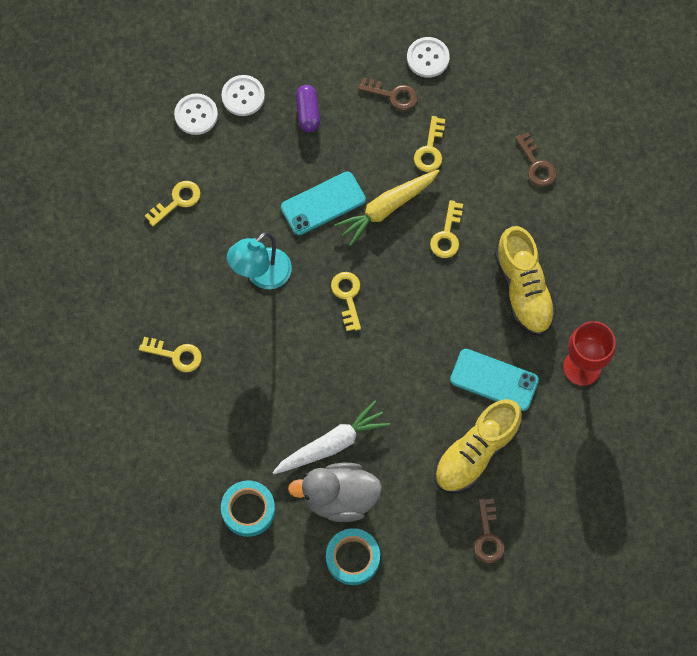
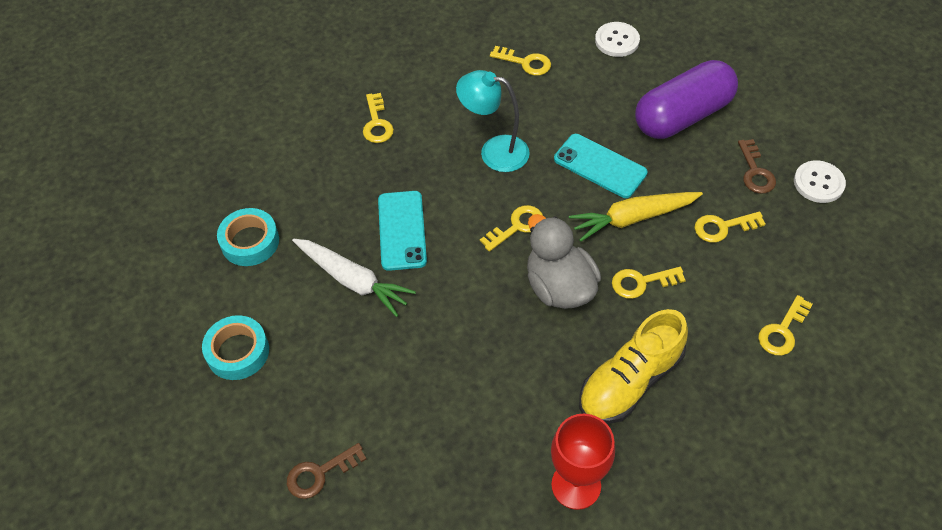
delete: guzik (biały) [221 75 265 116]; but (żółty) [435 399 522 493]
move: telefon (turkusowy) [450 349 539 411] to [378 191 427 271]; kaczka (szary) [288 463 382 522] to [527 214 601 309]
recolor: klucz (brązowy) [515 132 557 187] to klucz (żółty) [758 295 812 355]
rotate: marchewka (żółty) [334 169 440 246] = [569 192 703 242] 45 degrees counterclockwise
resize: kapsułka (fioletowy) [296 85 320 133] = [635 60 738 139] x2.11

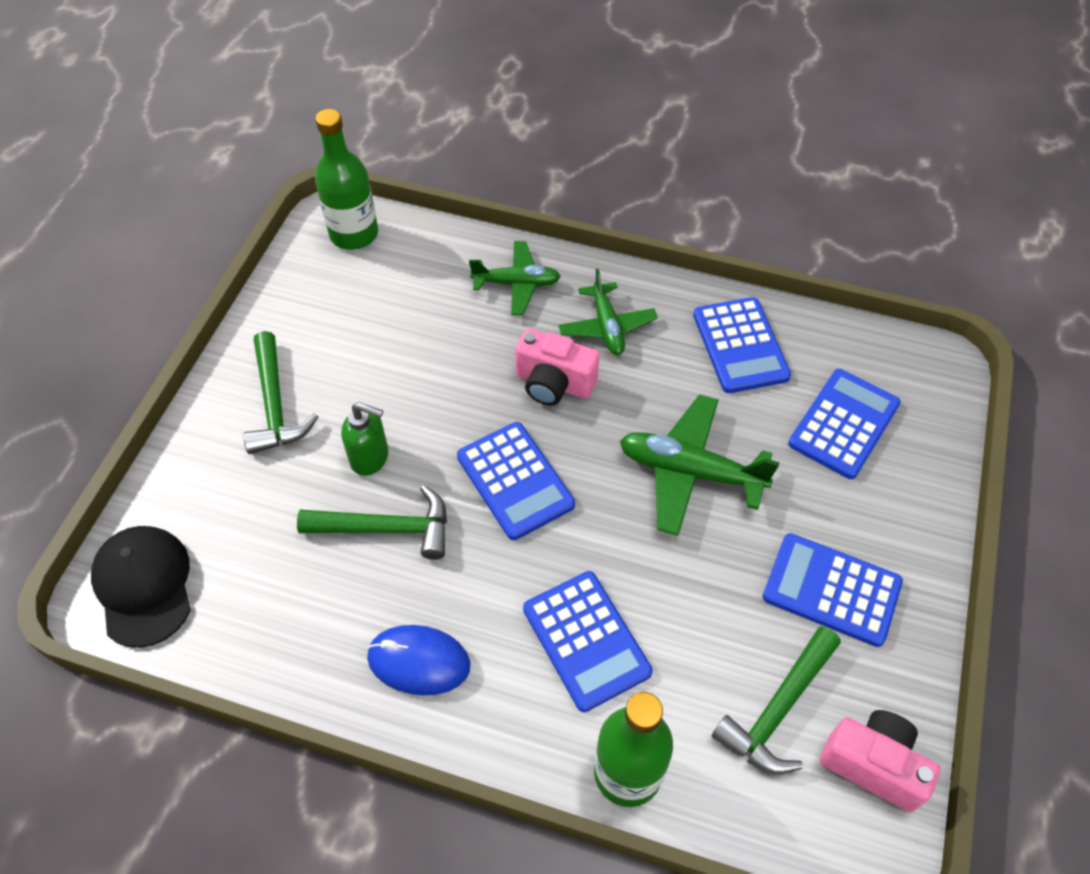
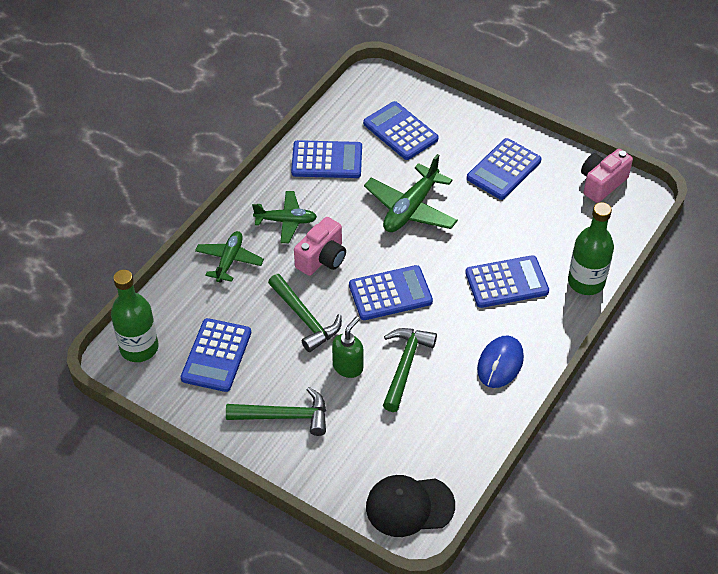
insert: kalkulator (niebieski) [181 318 251 392]
move: młotek (zielony) [712 626 841 774] to [268 274 342 352]

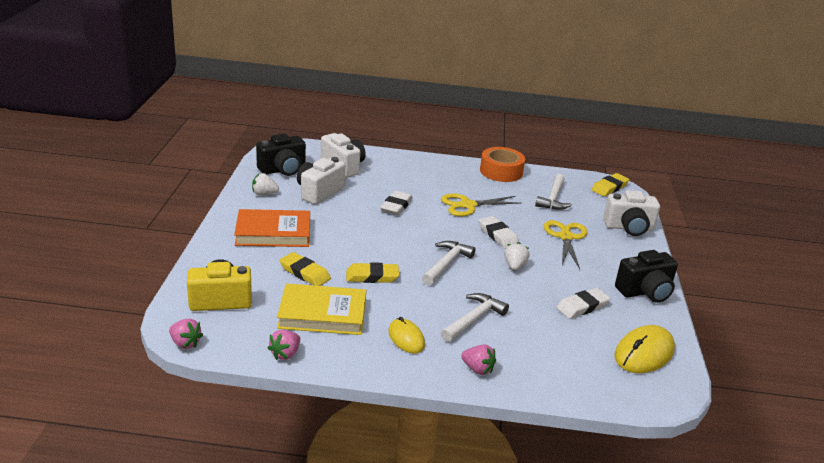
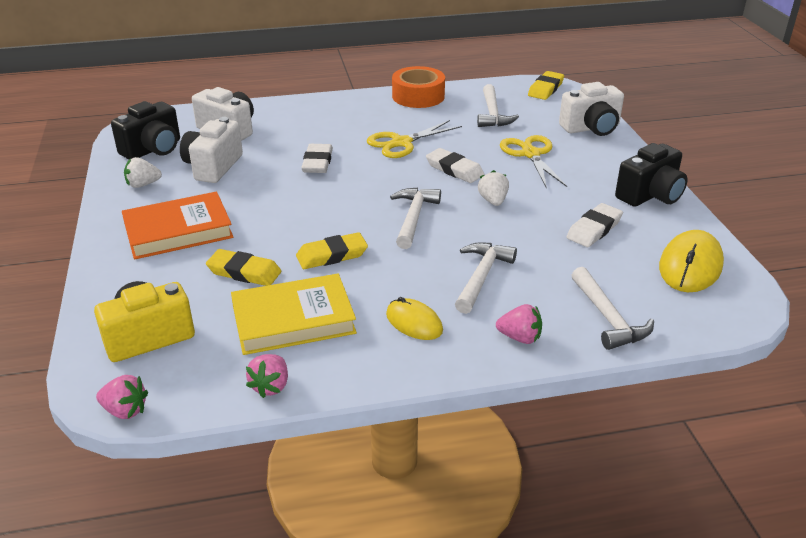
insert: młotek (biały) [571 267 654 350]

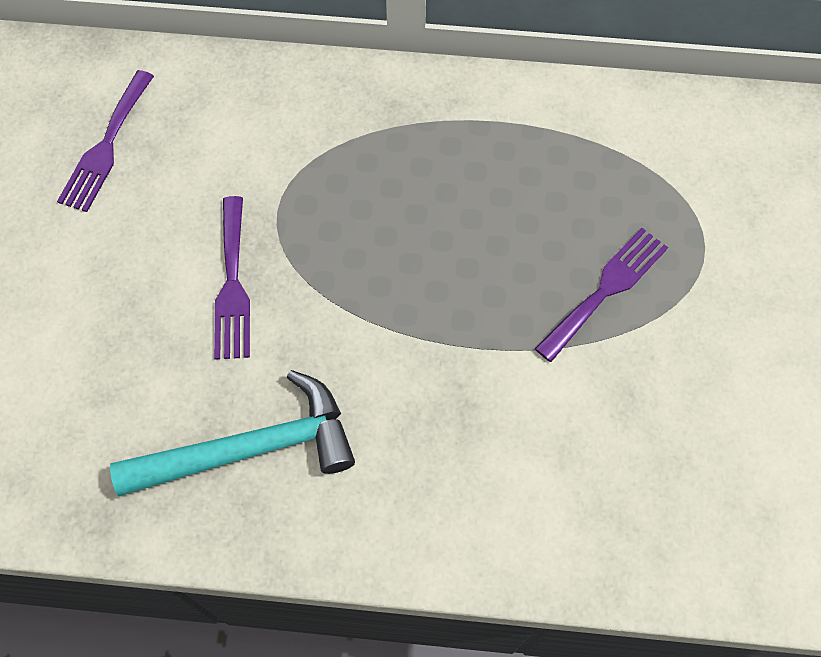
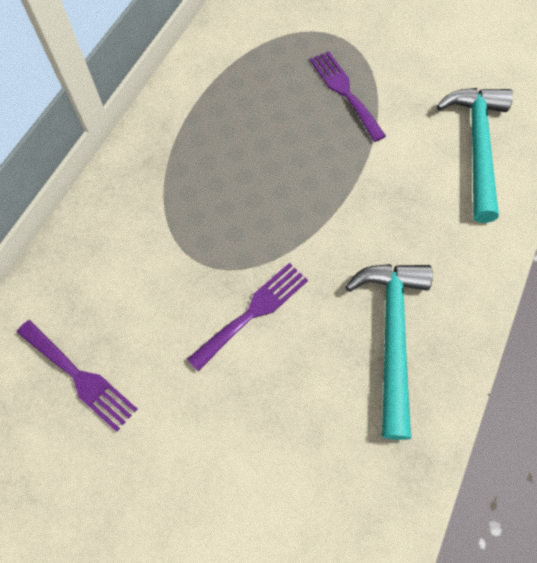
insert: młotek (turkusowy) [436 88 513 223]
rotate: widelec (fioletowy) [214 196 250 360] = [187 263 308 371] 60 degrees counterclockwise

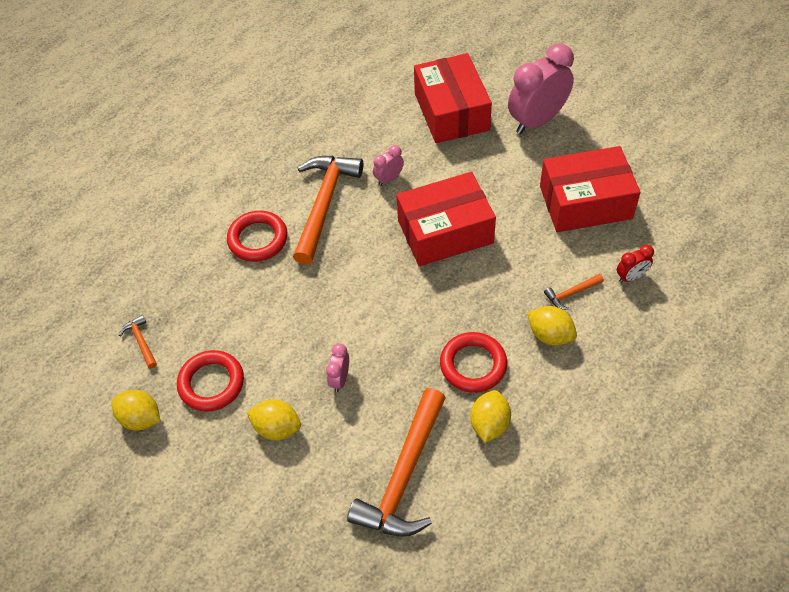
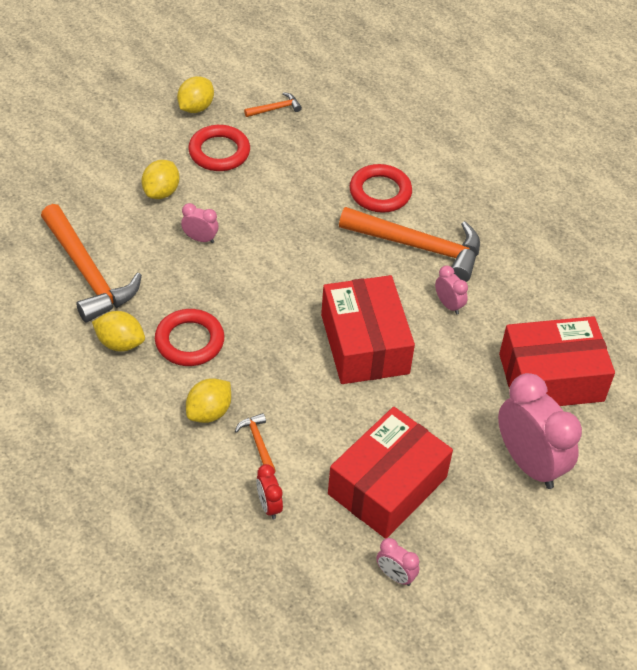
insert: budzik (różowy) [376 538 419 586]
rotate: pudełko (czerwony) [540 146 640 232] = [328 407 453 539] 45 degrees clockwise; młotek (pomarańczowy) [347 388 446 537] = [41 204 142 323] 150 degrees counterclockwise

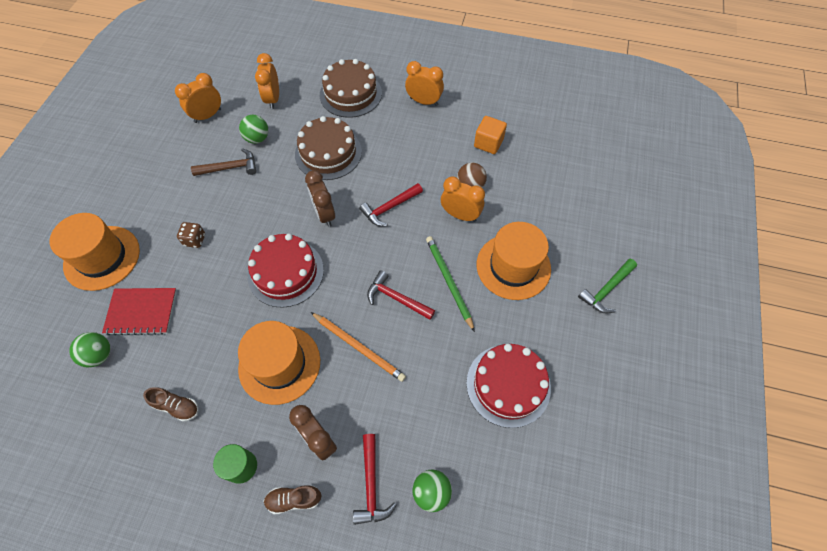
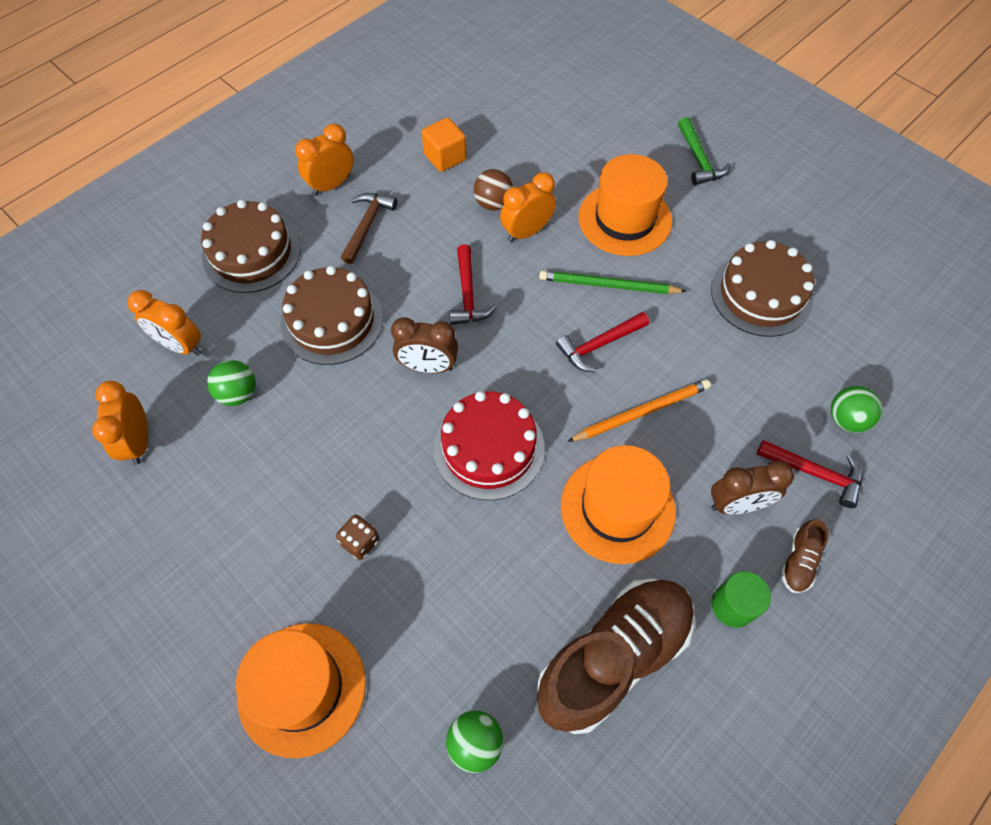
delete: zeszyt (czerwony) [102 288 177 335]
move: młotek (brązowy) [191 148 256 176] to [341 193 397 264]
recolor: tort (czerwony) [466 344 551 428] to tort (brązowy) [711 240 815 337]
resize: but (brązowy) [143 387 199 422] = [536 579 695 734] x2.44

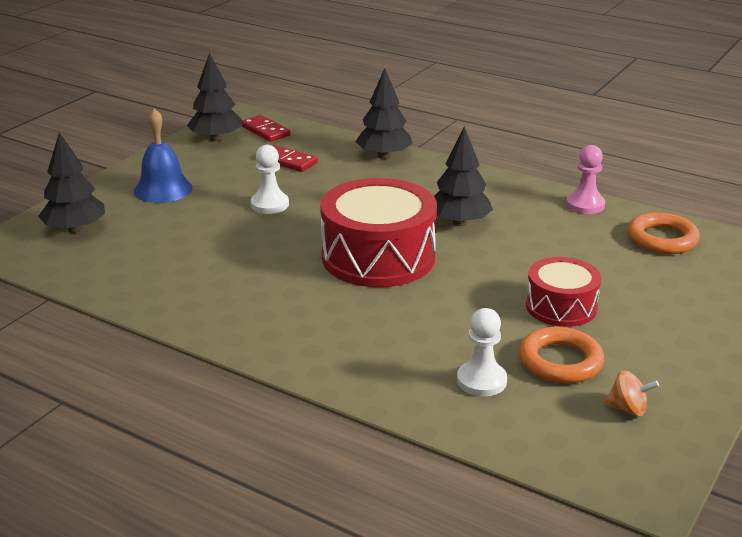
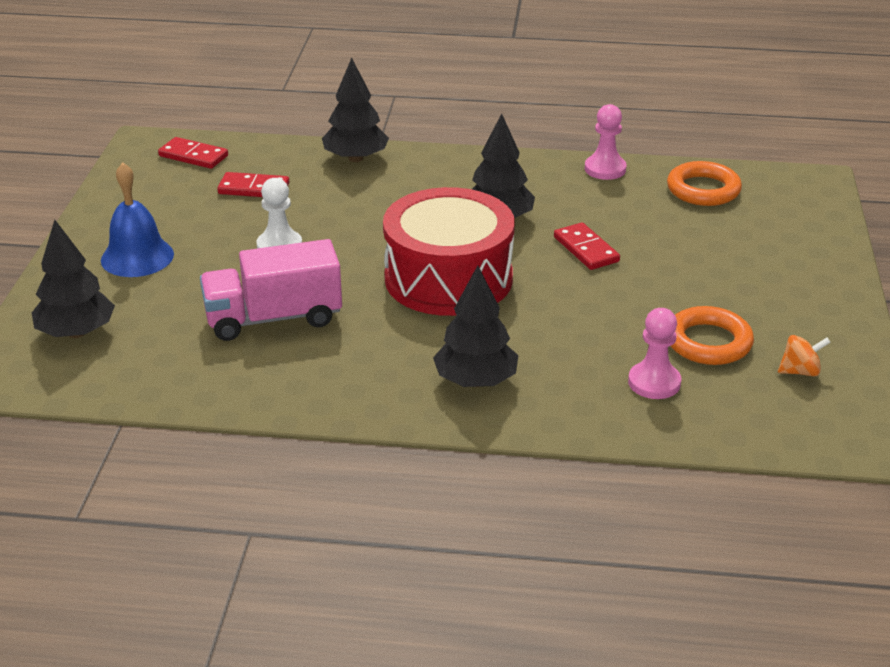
delete: bęben (czerwony) [526 257 601 327]
insert: kostka domina (czerwony) [554 223 620 270]; ciężarówka (różowy) [200 239 342 341]
move: drzewko (czarny) [187 53 242 142] to [433 265 518 387]
recolor: pionek (biały) [457 308 507 397] to pionek (różowy) [628 308 681 399]

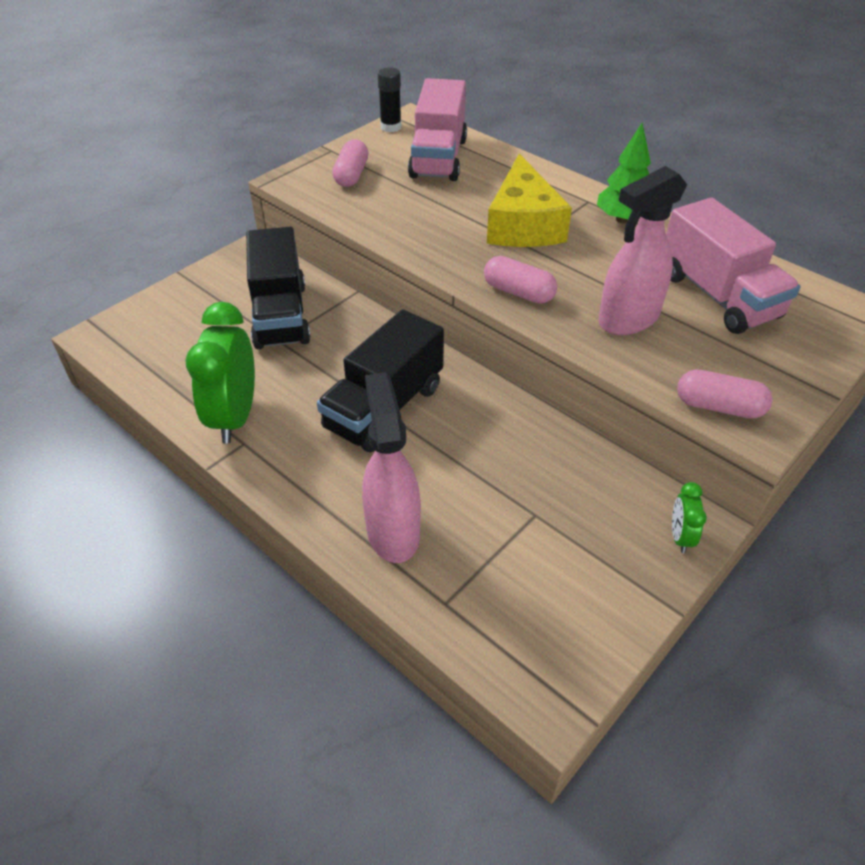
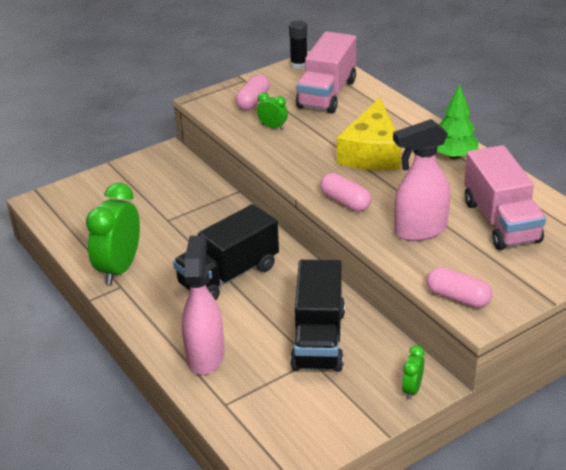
insert: budzik (zielony) [257 92 288 130]
move: ciężarówka (czarny) [246 227 311 349] to [290 260 345 372]

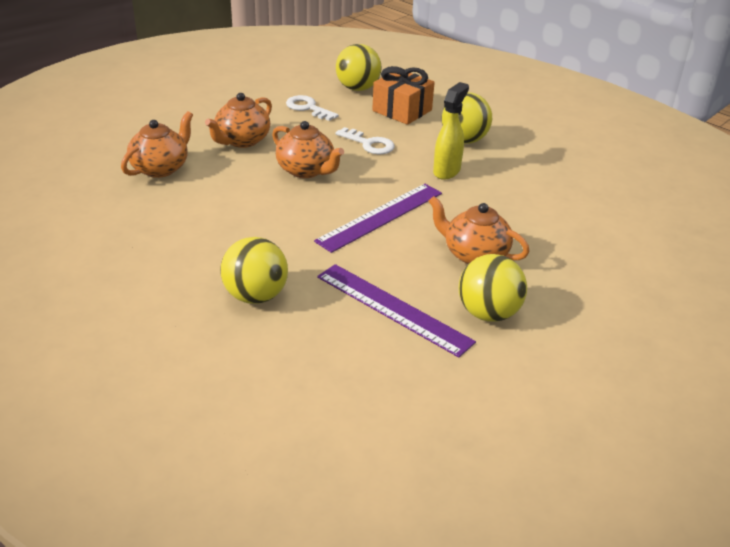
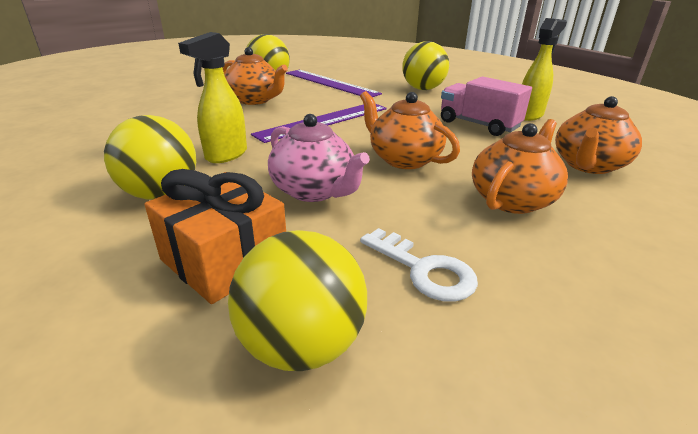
insert: spryskiwacz (żółty) [522 18 567 121]; ciężarówka (różowy) [441 76 532 136]
replace: klucz (biały) [335 127 395 155] to imbryk (różowy) [268 114 370 202]

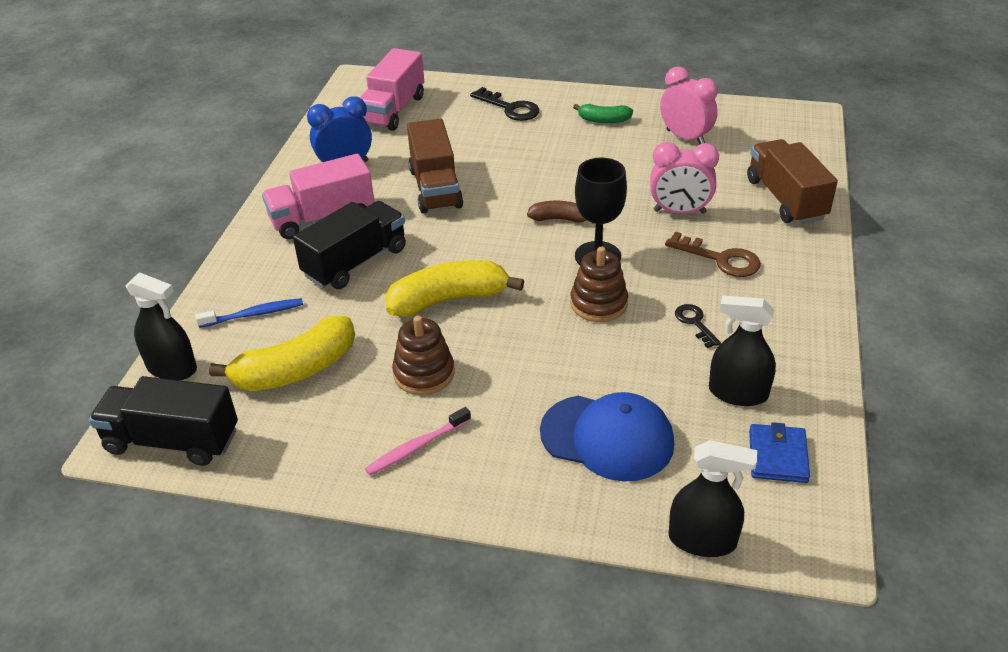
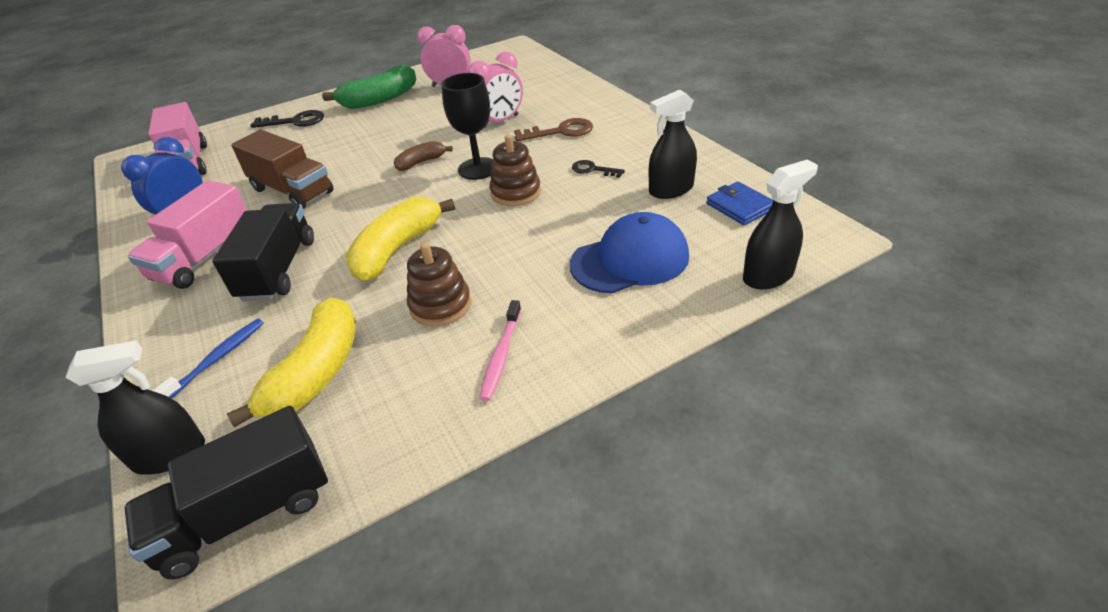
delete: ciężarówka (brązowy) [747 139 838 224]
resize: banan (zielony) [573 104 633 123] = [322 65 416 109] x1.85

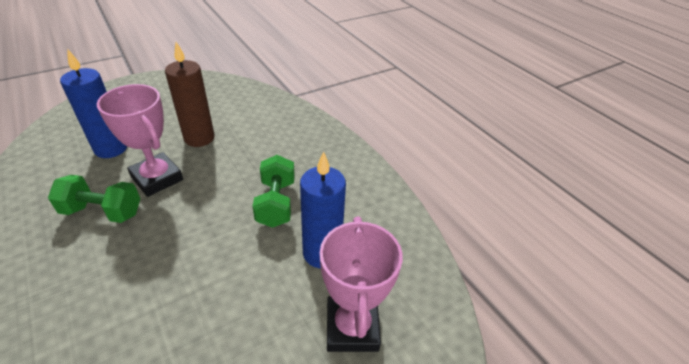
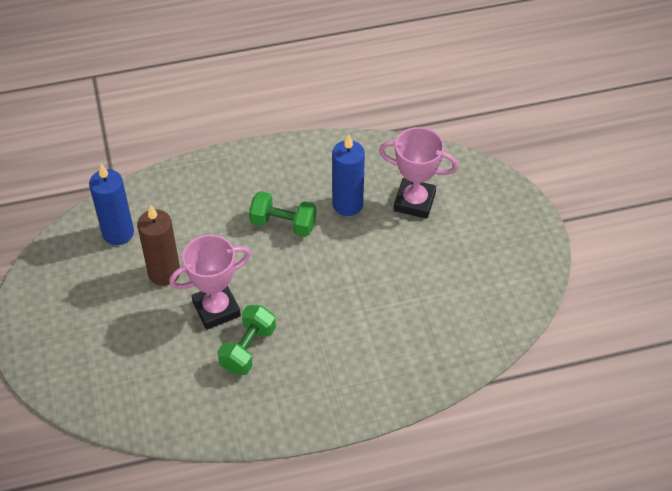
move: świeca (niebieski) [60 49 127 158] to [89 164 134 245]

